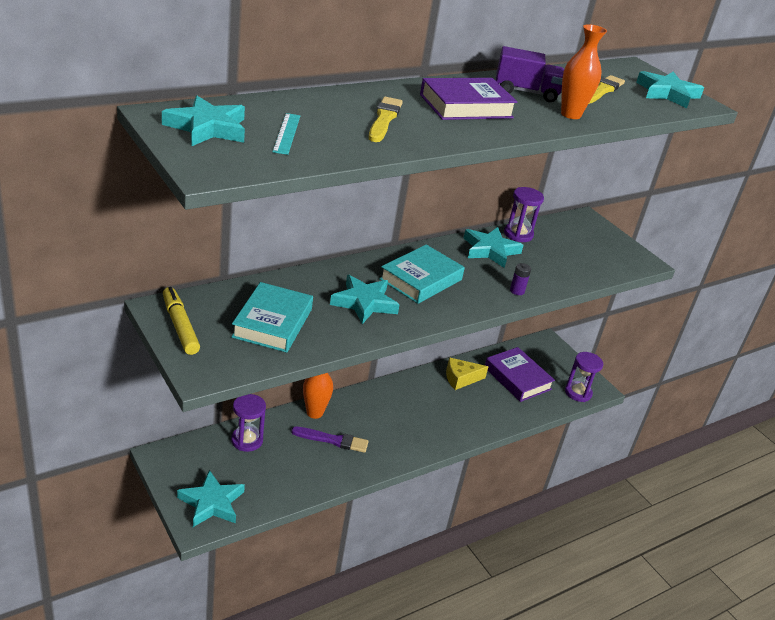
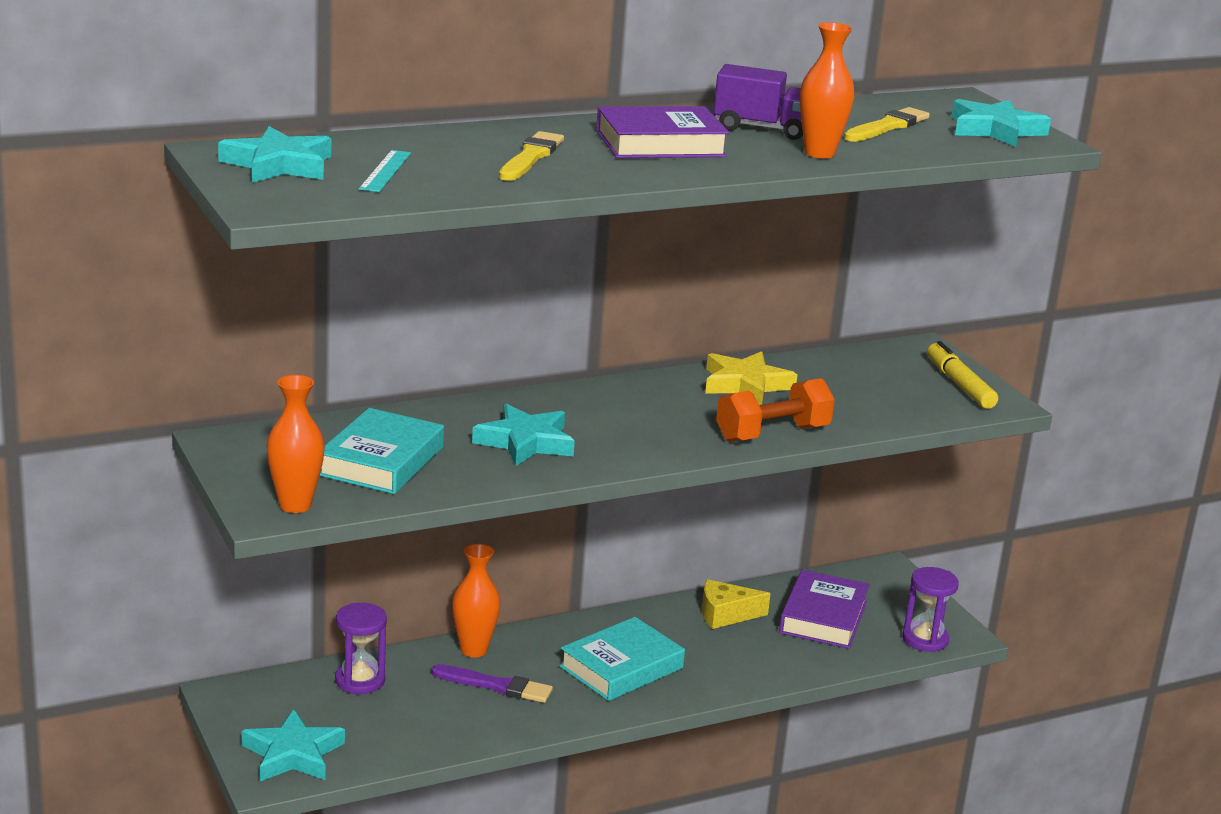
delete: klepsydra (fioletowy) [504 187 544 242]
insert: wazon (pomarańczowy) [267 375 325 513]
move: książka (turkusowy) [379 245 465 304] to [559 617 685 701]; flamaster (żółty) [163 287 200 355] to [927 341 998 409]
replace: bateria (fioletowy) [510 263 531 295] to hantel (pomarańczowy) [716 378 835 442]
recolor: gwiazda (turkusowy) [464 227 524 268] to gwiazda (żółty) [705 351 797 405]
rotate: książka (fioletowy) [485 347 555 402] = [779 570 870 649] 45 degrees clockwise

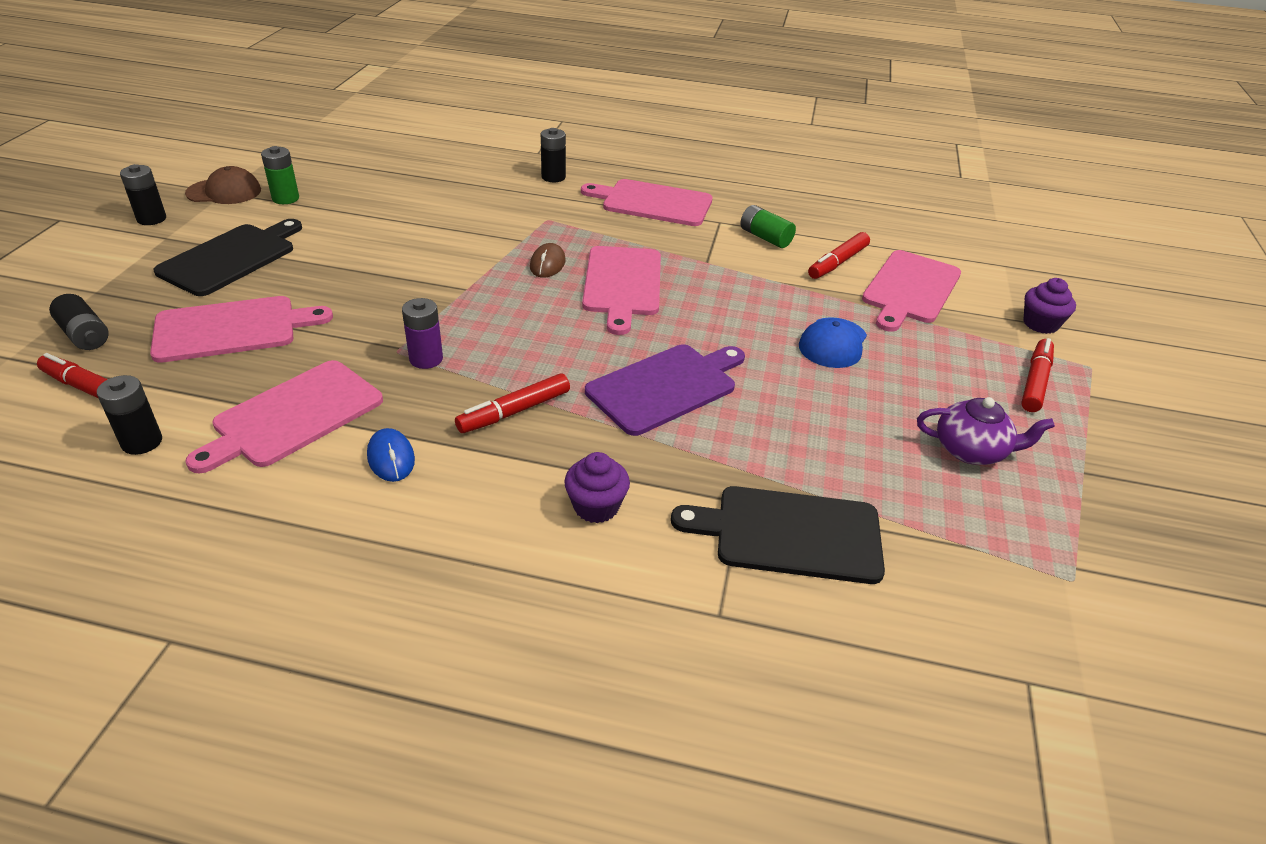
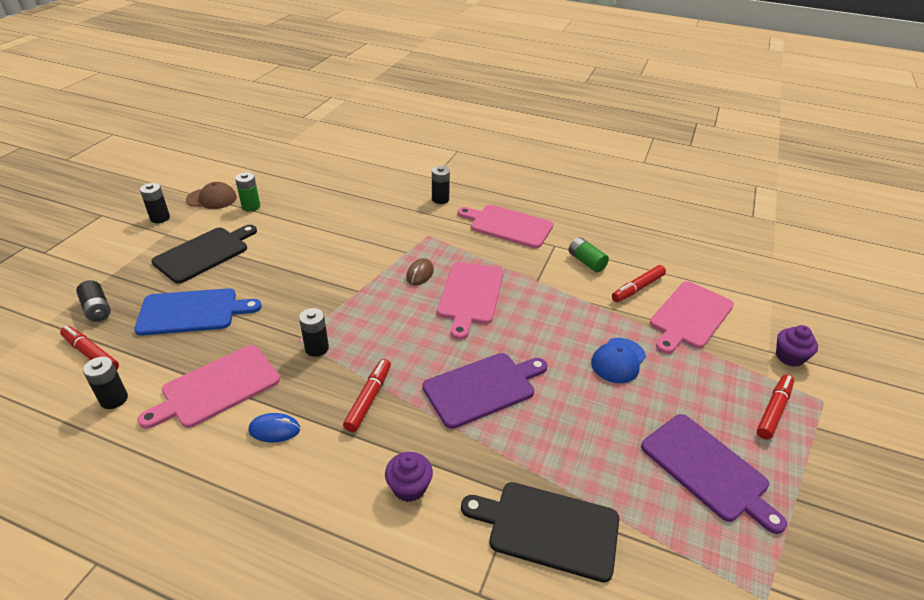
replace: imbryk (fioletowy) [917 397 1055 465] to deska do krojenia (fioletowy) [641 414 787 534]
recolor: deska do krojenia (różowy) [150 296 333 363] to deska do krojenia (niebieski) [134 288 262 336]; bateria (fioletowy) [402 298 443 369] to bateria (czarny) [299 308 329 357]
rotate: flamaster (czerwony) [455 374 570 433] = [343 359 391 432] 135 degrees clockwise; myszka (niebieski) [367 428 415 482] = [249 413 300 443] 75 degrees counterclockwise

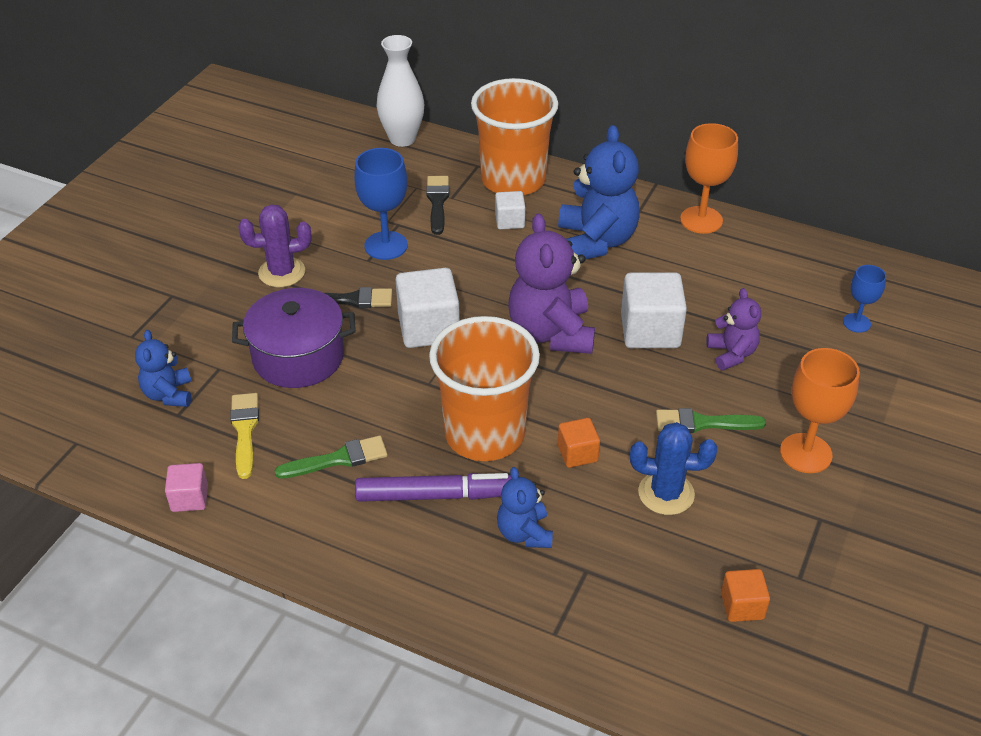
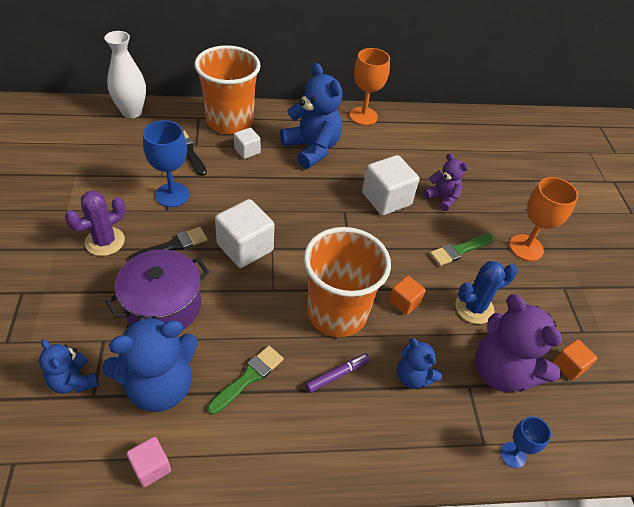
move: miś (fioletowy) [509 213 595 354] to [475 294 562 392]; kielich (niebieski) [843 265 886 333] to [500 416 551 468]
replace: pędzel (żółty) [230 393 259 479] to miś (niebieski) [102 316 198 412]
resize: flamaster (fioletowy) [355 473 512 502] = [305 353 370 393] x0.57

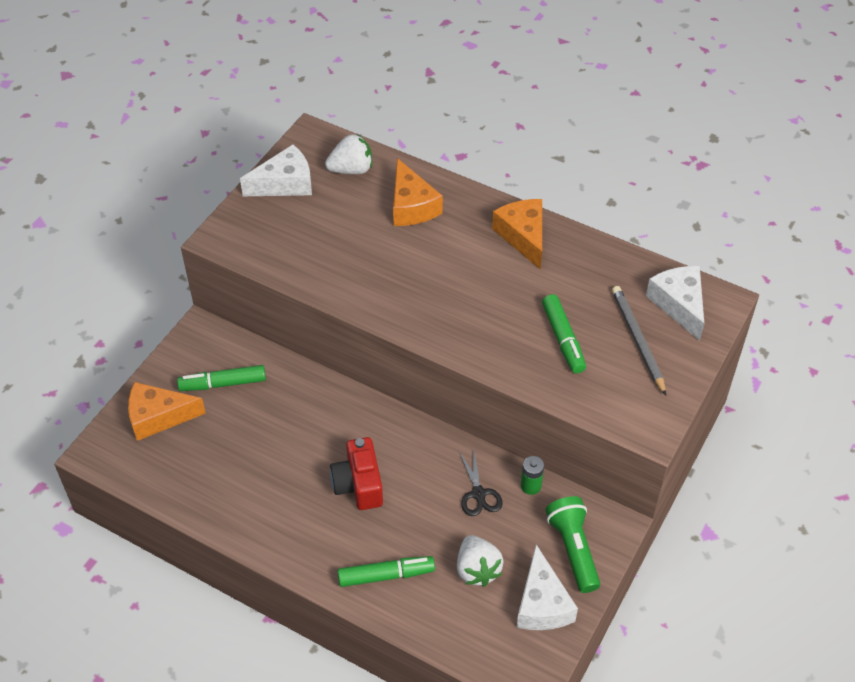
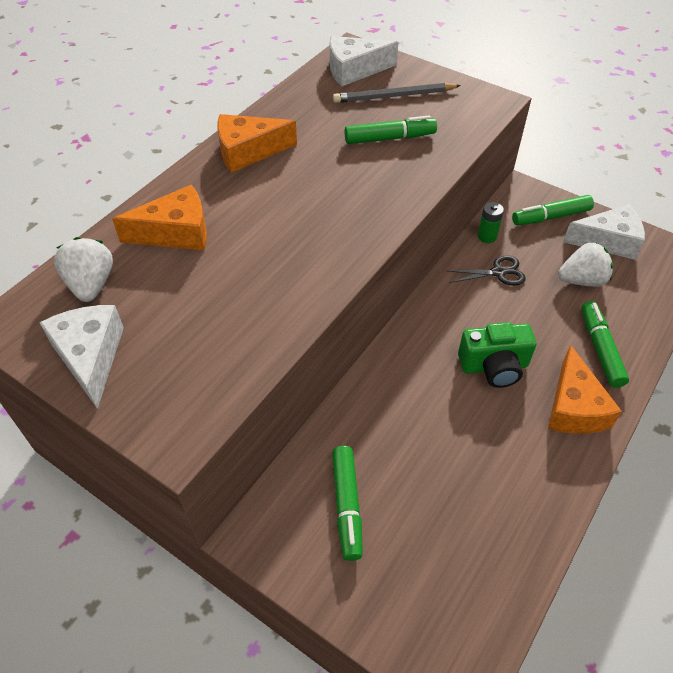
move: ser (pomarańczowy) [128 382 206 441] to [548 345 622 434]
replace: latarka (zielony) [545 496 600 593] to flamaster (zielony) [512 195 594 225]
recolor: aparat fotograficzny (czerwony) [330 437 383 510] to aparat fotograficzny (zielony) [458 322 536 388]

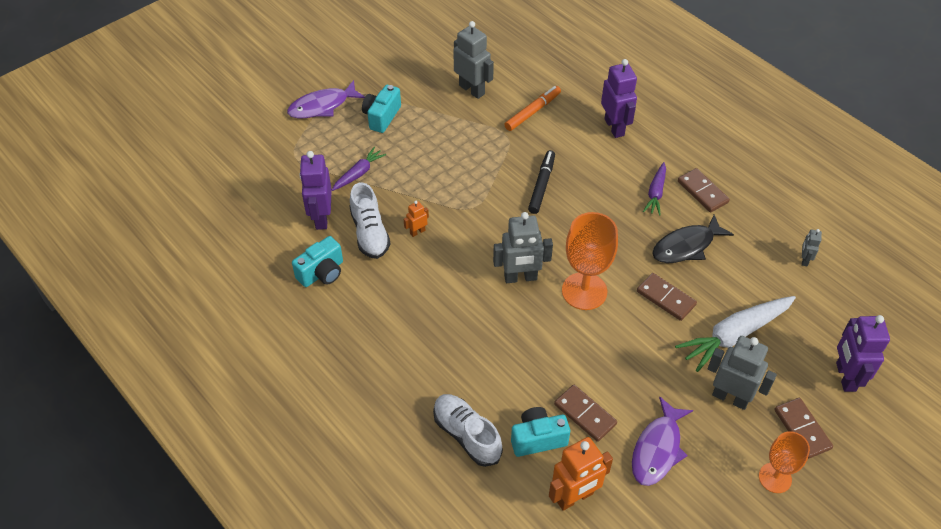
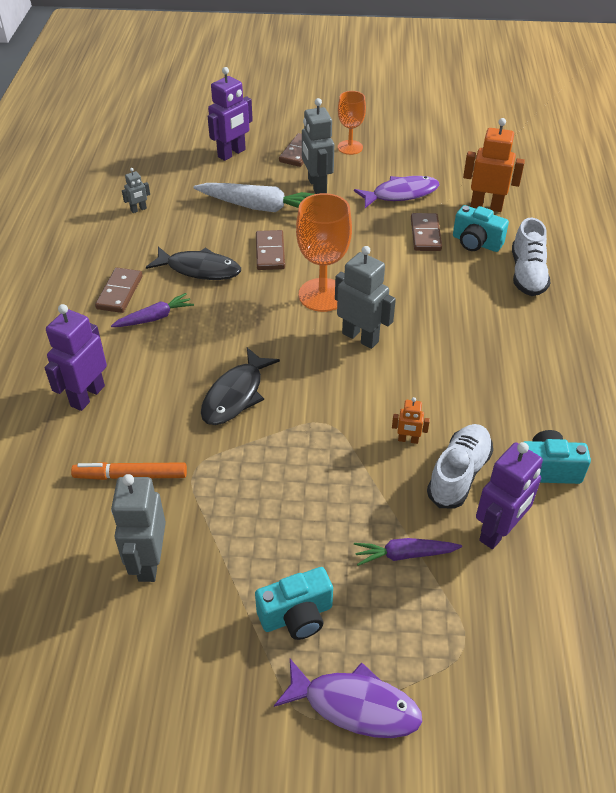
replace: flamaster (czarny) [528 150 555 214] to ryba (czarny) [201 348 280 425]

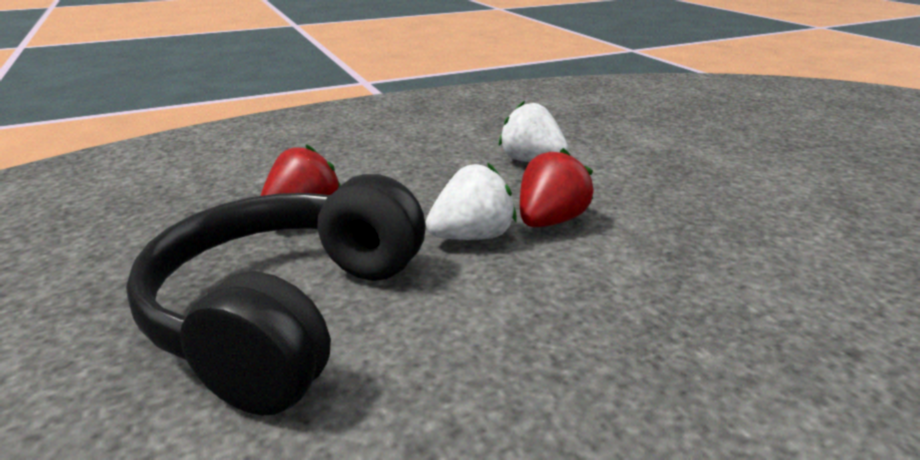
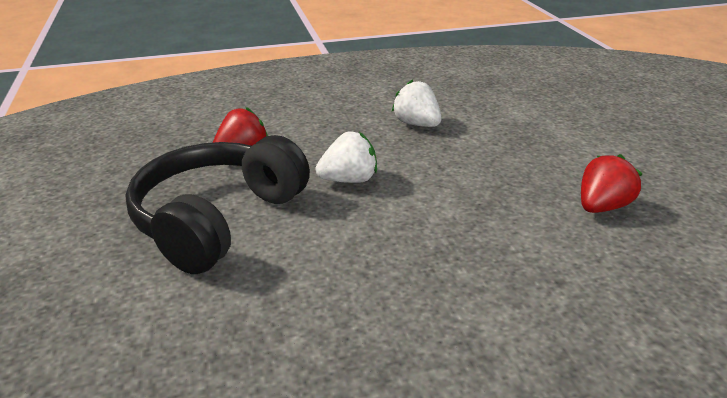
move: truskawka (czerwony) [520 148 594 227] to [581 154 643 213]

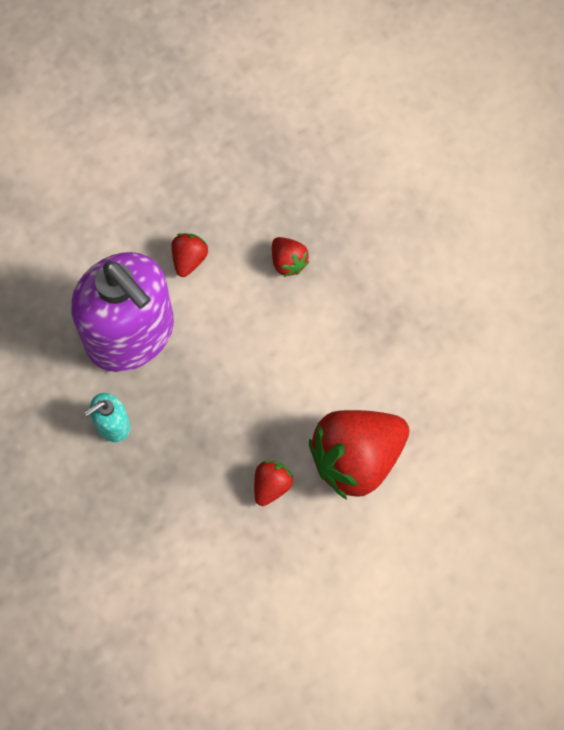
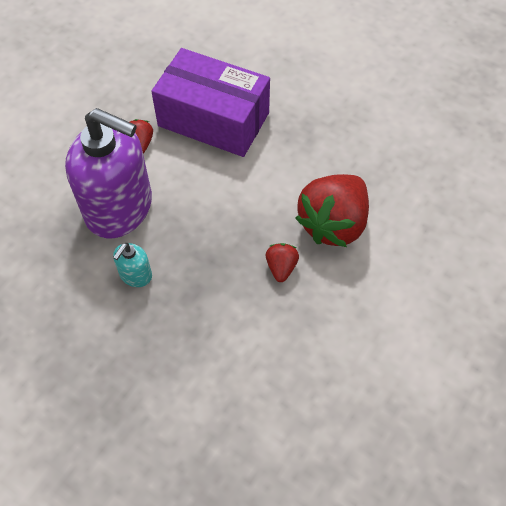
replace: truskawka (czerwony) [272 237 309 277] to pudełko (fioletowy) [151 48 270 157]

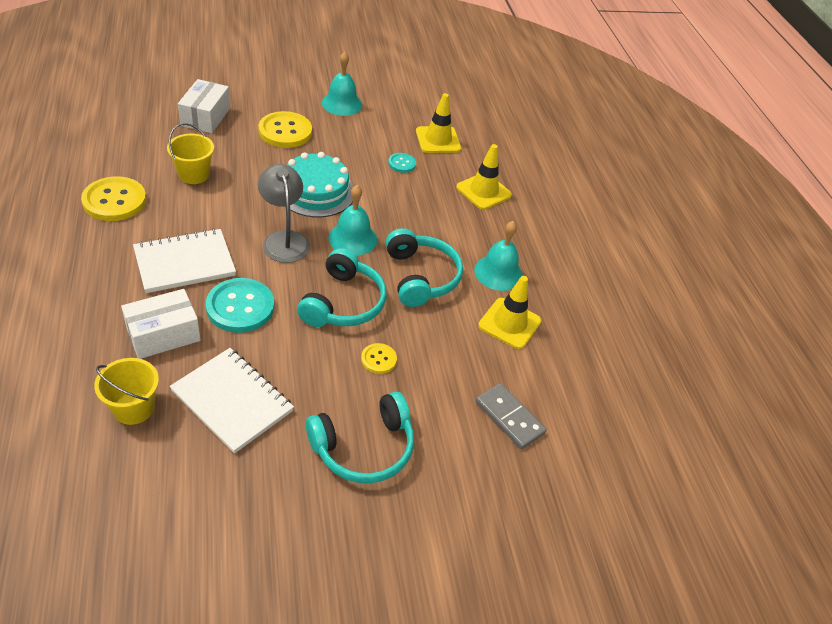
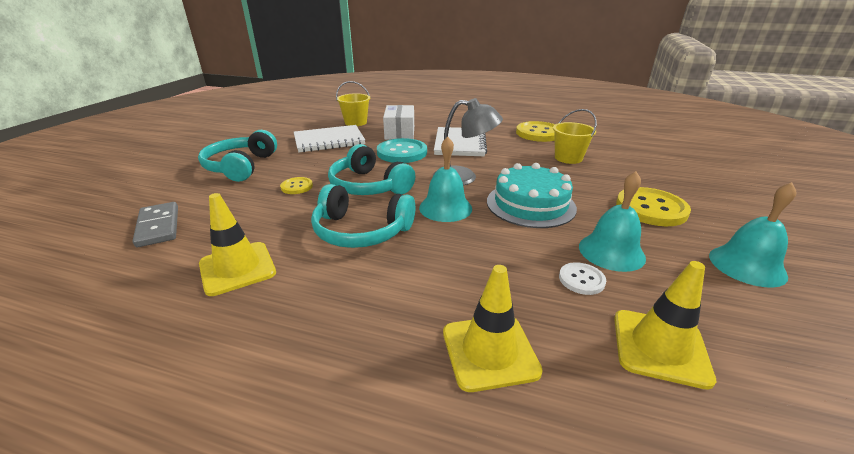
delete: pudełko (biały) [178 79 230 133]
move: dzwonek (turkusowy) [474 221 523 291] to [579 171 646 272]
recolor: guzik (turkusowy) [388 153 416 173] to guzik (biały) [559 262 606 295]
rotate: kostka domina (szary) [476 383 547 449] = [133 202 178 247] 75 degrees clockwise

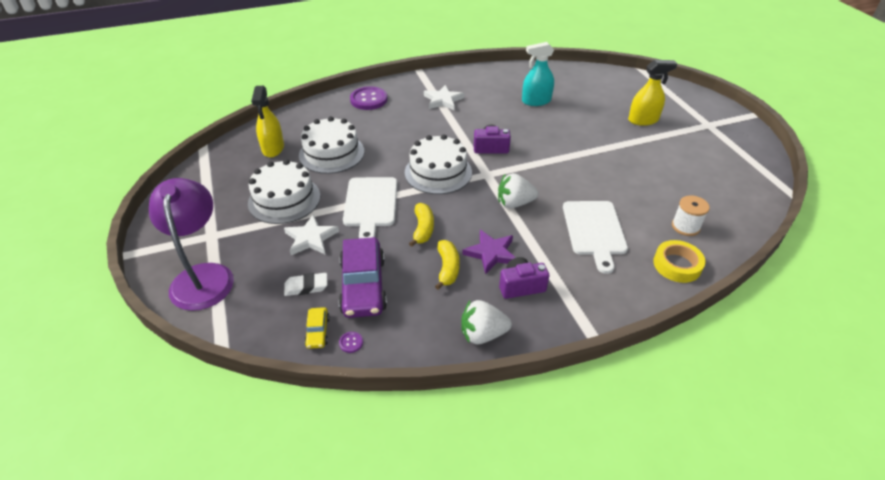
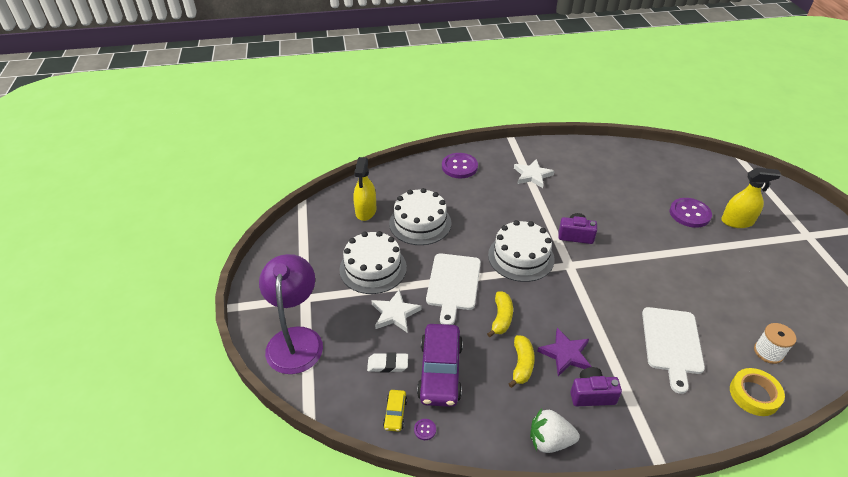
delete: spryskiwacz (turkusowy) [522 42 554 106]; truskawka (biały) [498 173 538 208]
insert: guzik (fioletowy) [670 198 712 228]

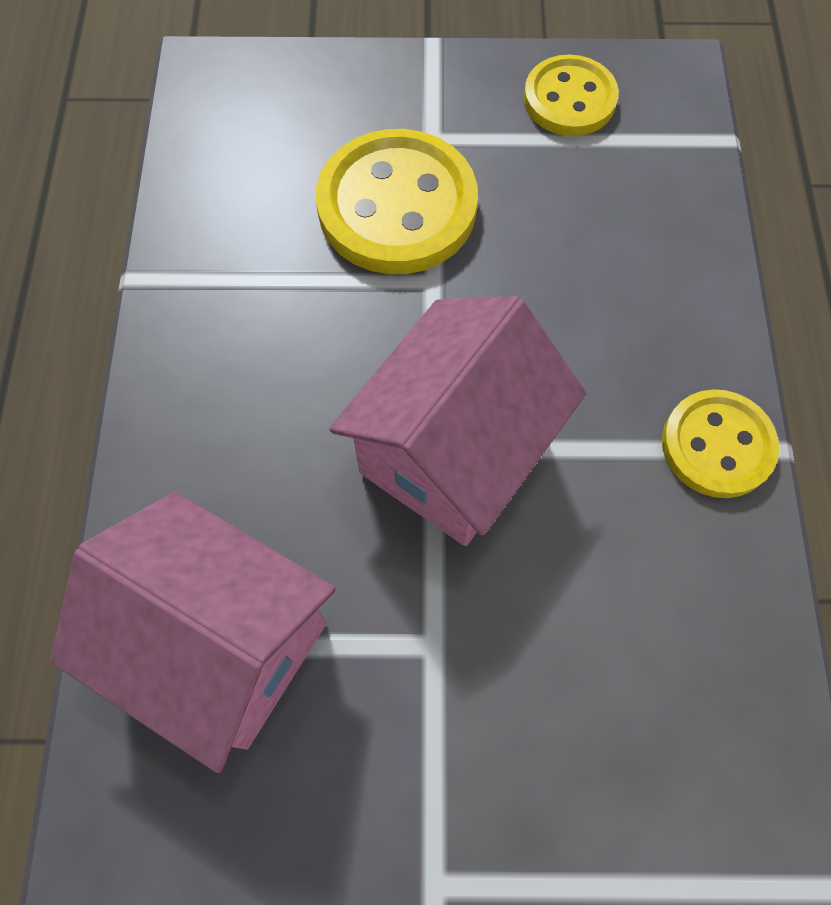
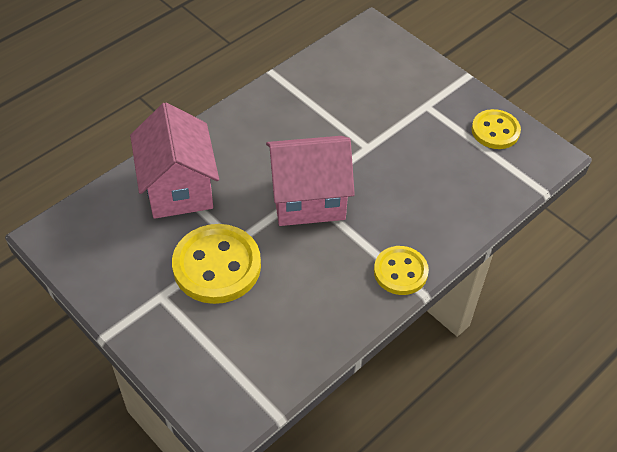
move: guzik (żółty) [316 129 478 274] to [172 224 261 304]

